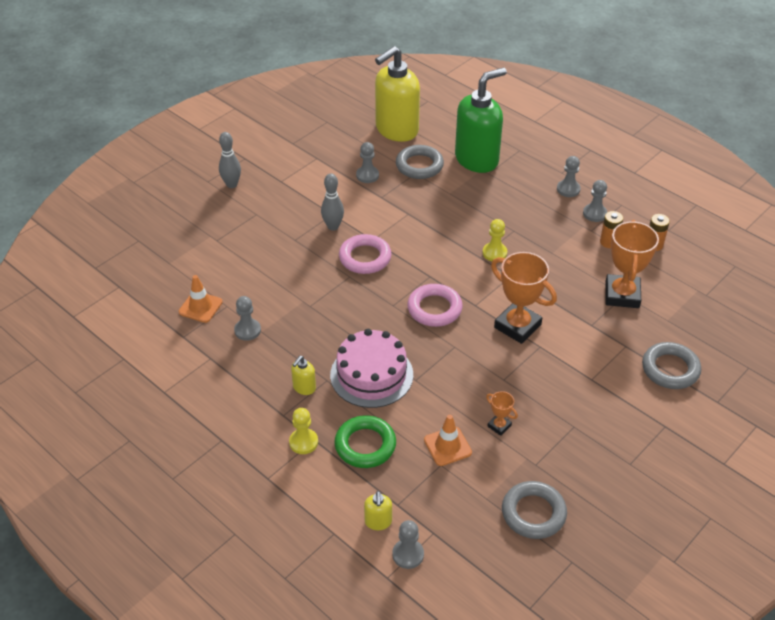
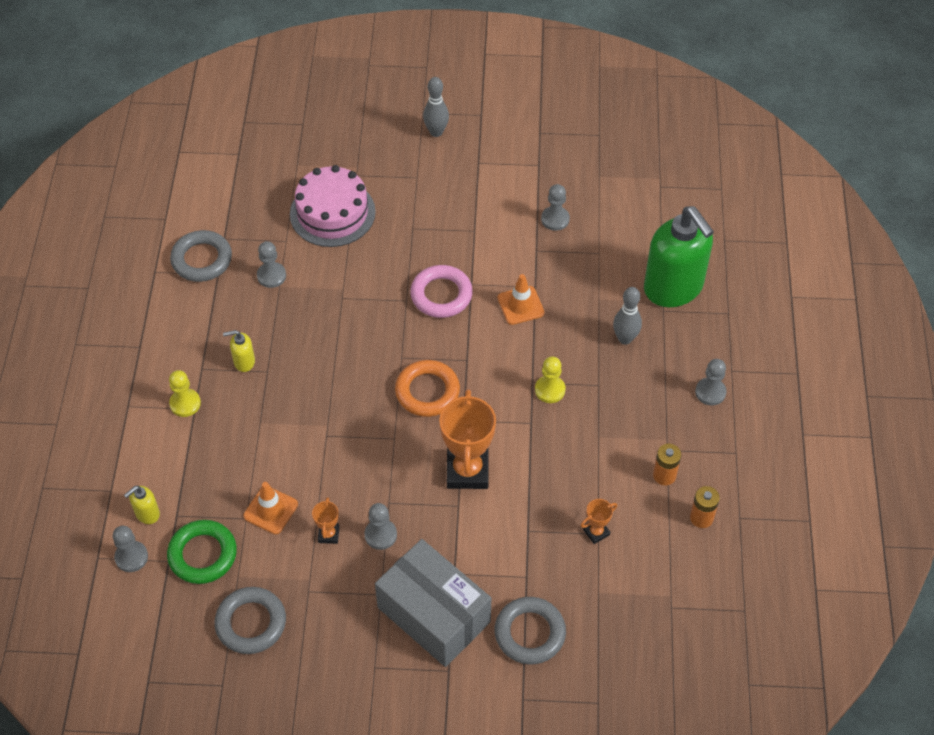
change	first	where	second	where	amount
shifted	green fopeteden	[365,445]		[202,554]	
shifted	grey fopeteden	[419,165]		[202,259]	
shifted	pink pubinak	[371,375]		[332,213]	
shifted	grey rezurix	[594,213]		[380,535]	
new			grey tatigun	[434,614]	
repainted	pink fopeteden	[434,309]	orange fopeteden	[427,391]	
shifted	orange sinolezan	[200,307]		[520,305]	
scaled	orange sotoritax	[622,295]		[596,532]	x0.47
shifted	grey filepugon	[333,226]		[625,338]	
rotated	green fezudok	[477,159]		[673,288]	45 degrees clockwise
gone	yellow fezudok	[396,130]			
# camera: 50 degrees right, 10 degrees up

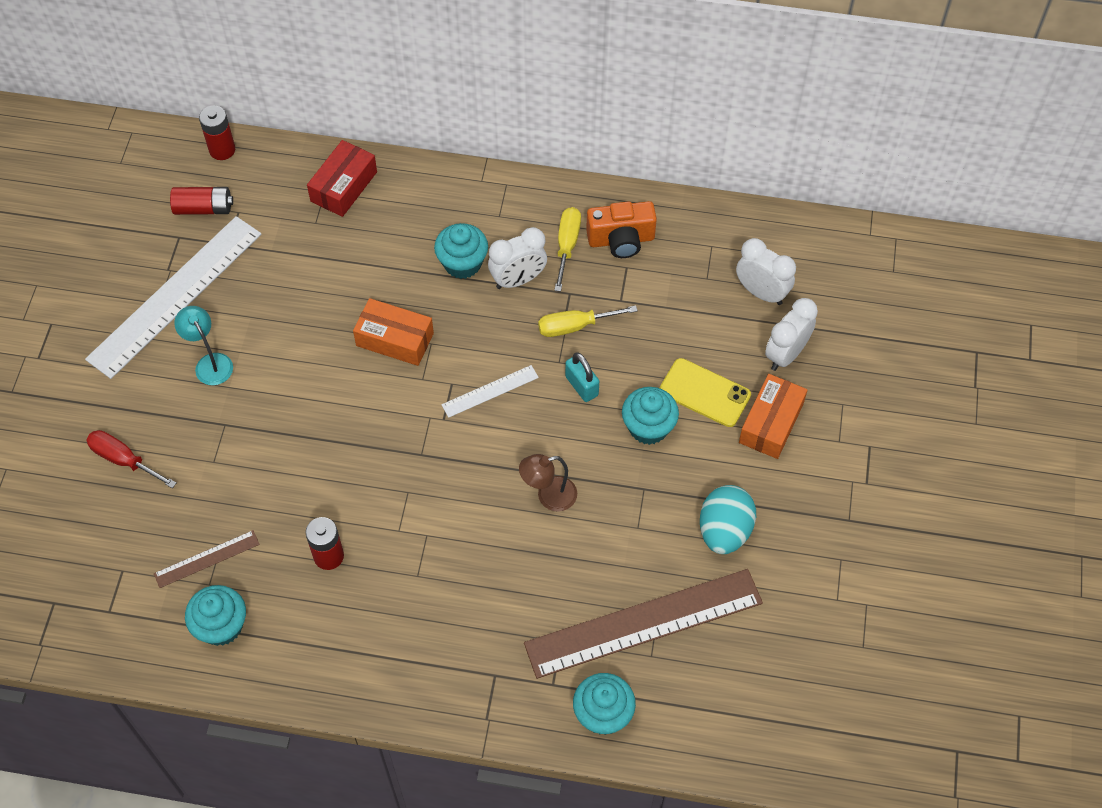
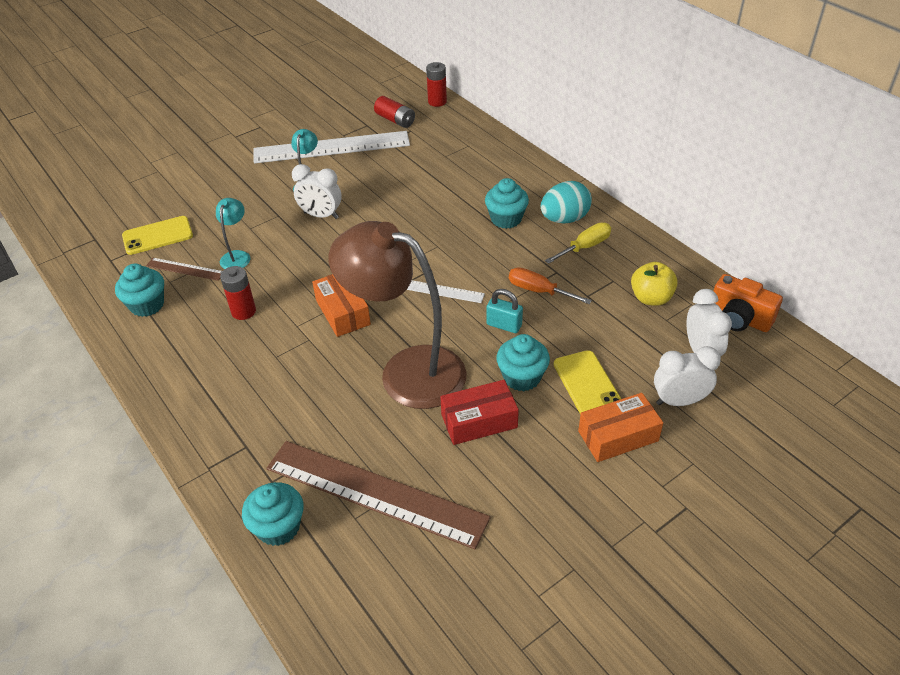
change	first	where	second	where	amount
new			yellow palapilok	[157,236]	
new			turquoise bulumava	[237,256]	
shifted	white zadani	[518,280]		[321,215]	
shifted	orange tatigun	[395,339]		[342,312]	
scaled	brown bulumava	[548,496]		[407,371]	x2.38
shifted	red tatigun	[344,186]		[479,421]	
rotated	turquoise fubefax	[581,386]		[504,325]	75 degrees counterclockwise
repainted	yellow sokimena	[575,326]	orange sokimena	[539,291]	
shifted	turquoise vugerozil	[724,531]		[564,219]	
new			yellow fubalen	[651,298]	
shifted	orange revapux	[621,240]		[739,318]	
gone	red sokimena	[124,460]			
# camera: 45 degrees right, 15 degrees down

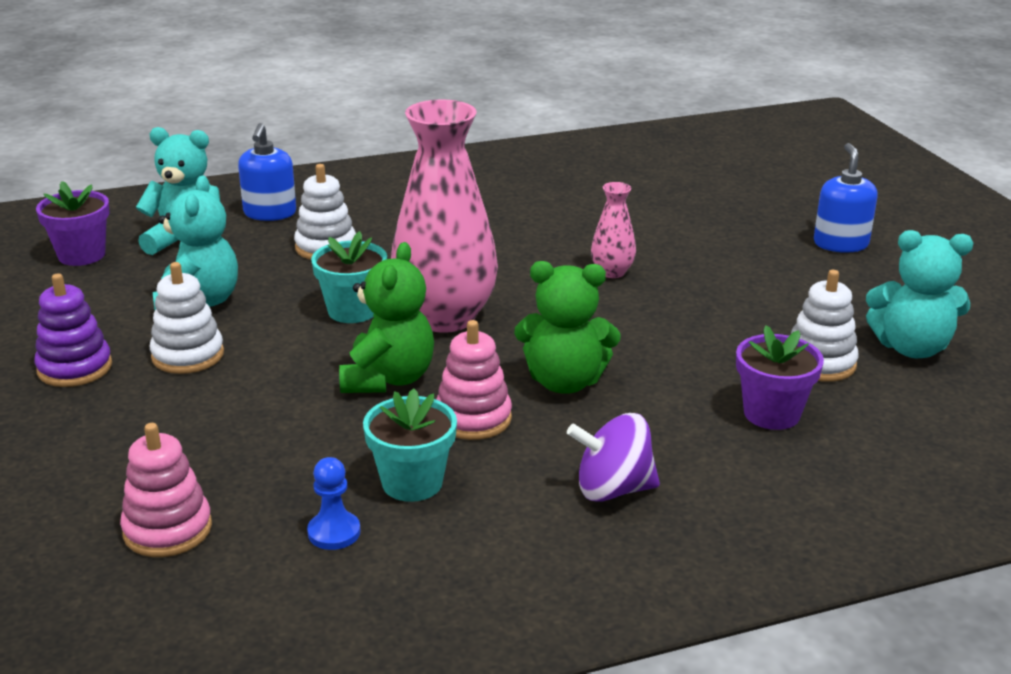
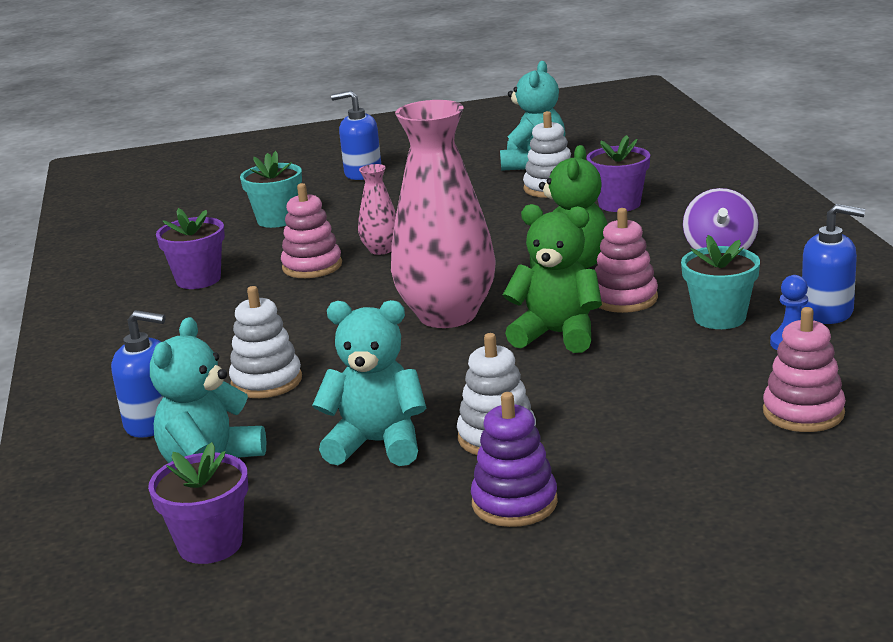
change	first	where	second	where	amount
new			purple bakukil	[198,279]	
shifted	turquoise bakukil	[352,311]		[277,220]	
new			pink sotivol	[312,266]	
new			blue fezudok	[827,312]	
# camera: 80 degrees left, 5 degrees down

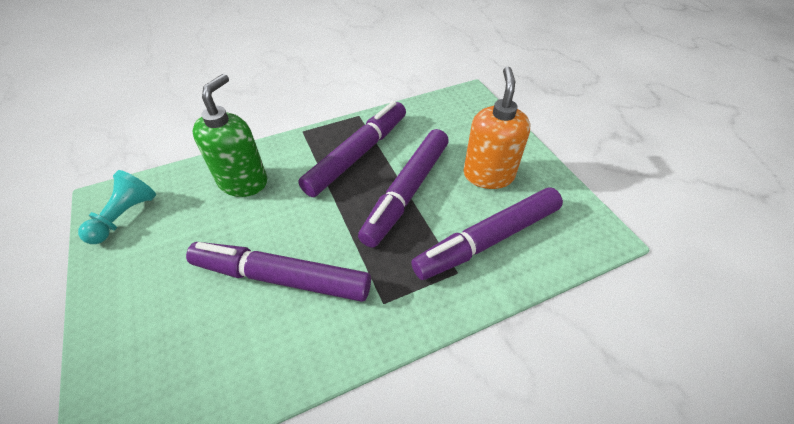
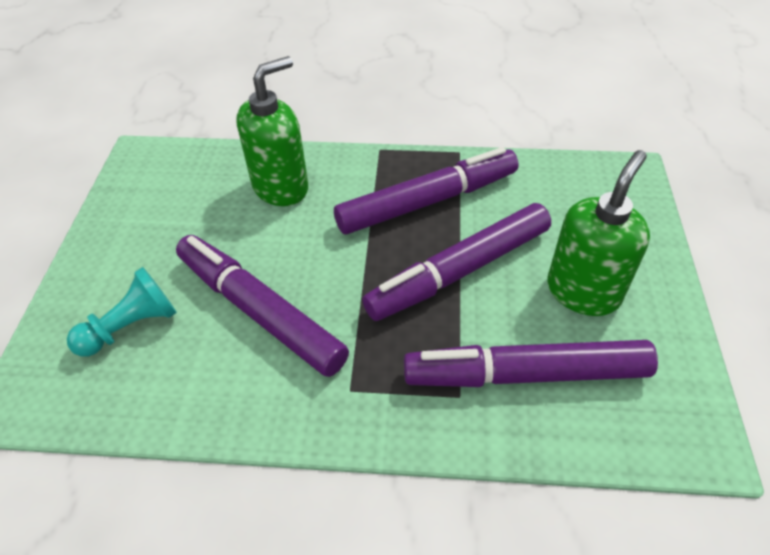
change	first	where	second	where	amount
shifted	turquoise rezurix	[125,216]		[132,327]	
repainted	orange fezudok	[488,175]	green fezudok	[583,291]	
# camera: 30 degrees right, 0 degrees up

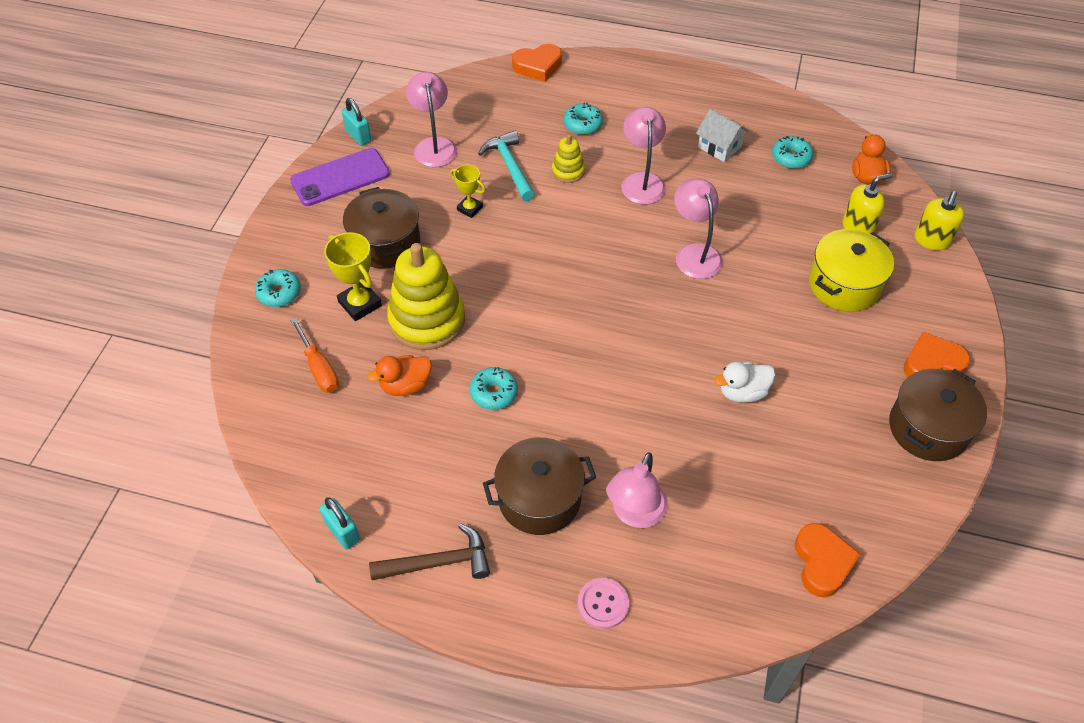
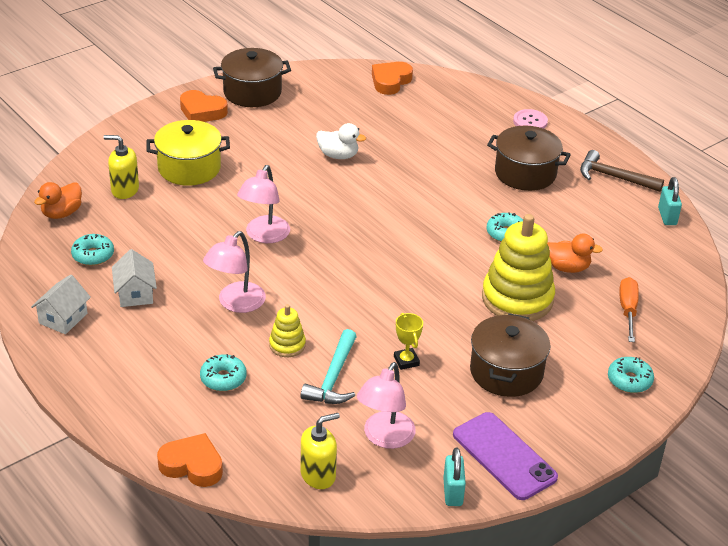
change	first	where	second	where	amount
new			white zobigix	[63,318]	
shifted	yellow fezudok	[931,240]		[318,475]	
rotated	purple palapilok	[340,177]		[504,456]	45 degrees clockwise
gone	yellow sotoritax	[360,304]			
gone	pink bulumava	[635,514]			
# camera: 145 degrees left, 15 degrees down

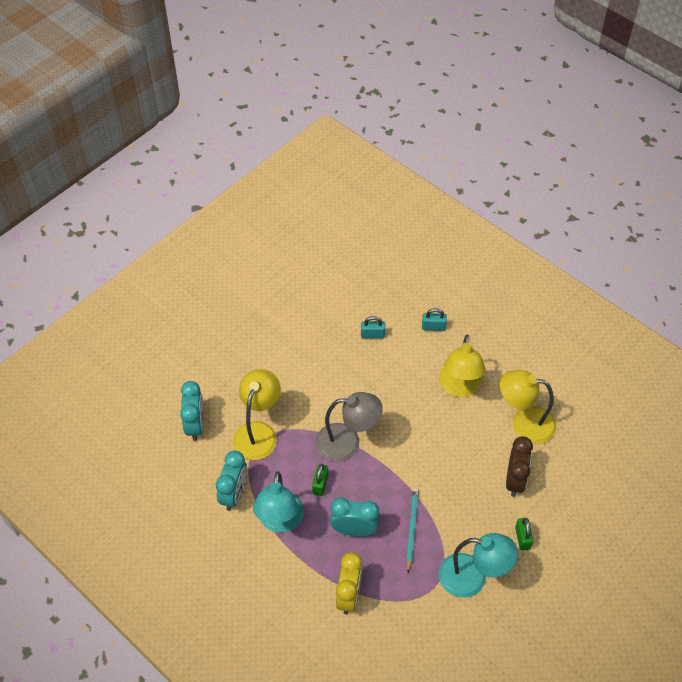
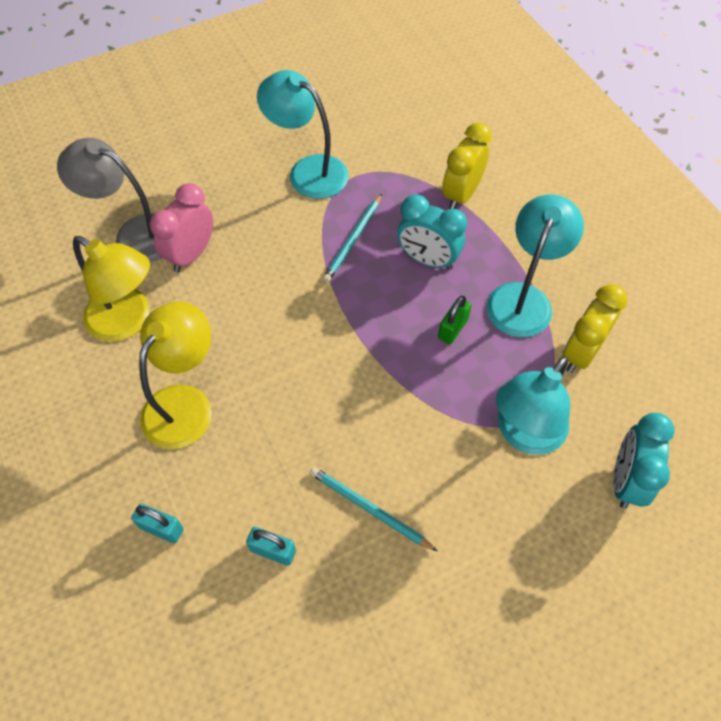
change	first	where	second	where	amount
shifted	grey bulumava	[347,442]		[135,234]	
repainted	brown zadani	[515,480]	pink zadani	[191,254]	
new			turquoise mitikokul	[369,509]	
repainted	yellow bulumava	[258,432]	turquoise bulumava	[524,434]	
repainted	turquoise zadani	[234,494]	yellow zadani	[580,353]	
gone	green fubefax	[522,538]			
# camera: 160 degrees left, 5 degrees up

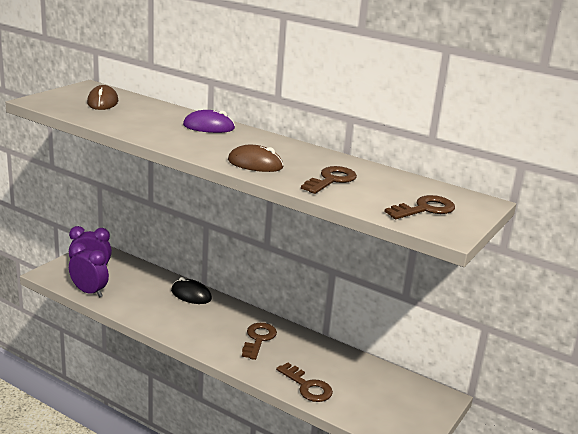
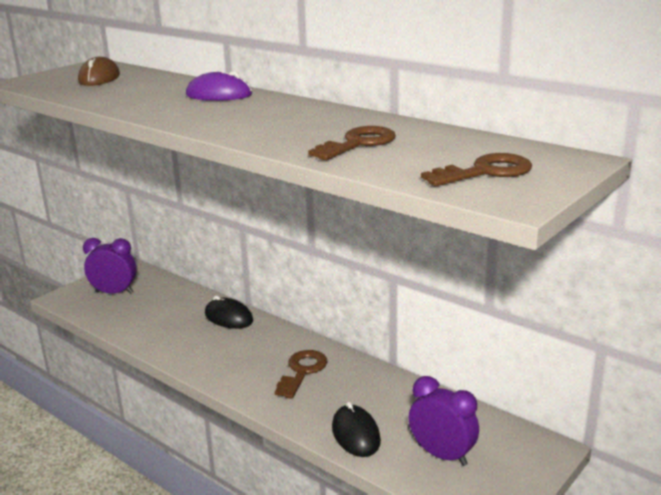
change	first	where	second	where	amount
swapped	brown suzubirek	[307,386]	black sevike	[355,434]	
shifted	purple zadani	[89,292]		[442,455]	
gone	brown sevike	[255,164]			
# camera: 10 degrees right, 0 degrees up

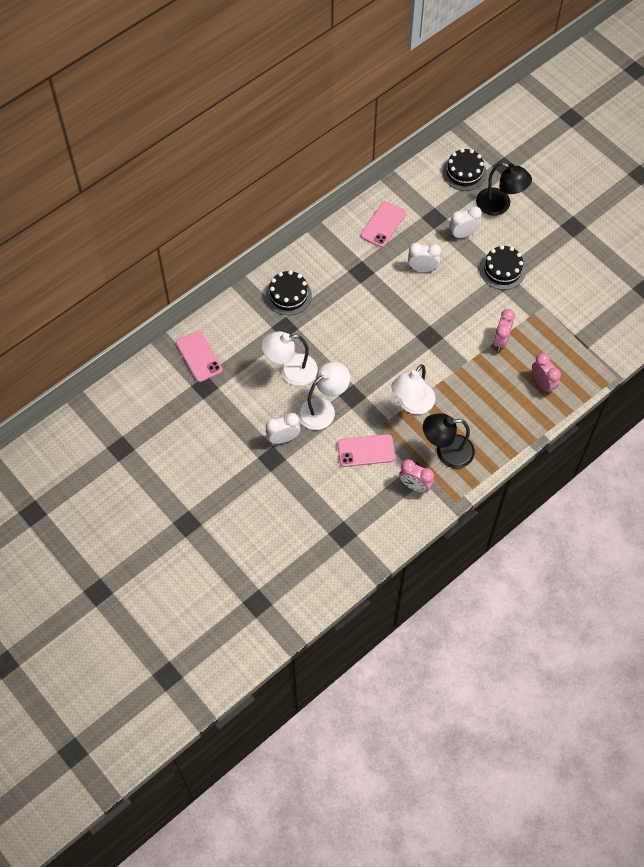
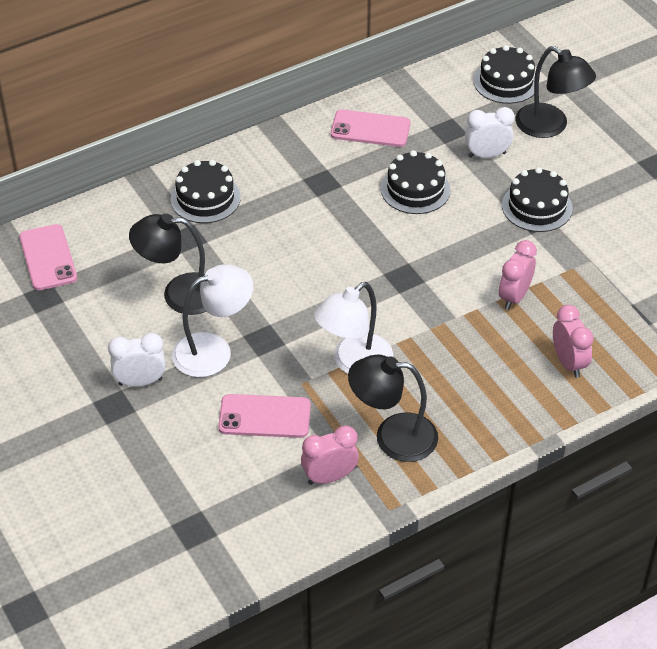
change	first	where	second	where	amount
repainted	white bulumava	[290,371]	black bulumava	[179,294]	
rotated	pink zadani	[415,486]		[329,477]	120 degrees clockwise
rotated	pink palapilok	[383,224]		[370,129]	60 degrees clockwise
swapped	white zadani	[422,268]	black pubinak	[415,189]	
# camera: 10 degrees right, 15 degrees down

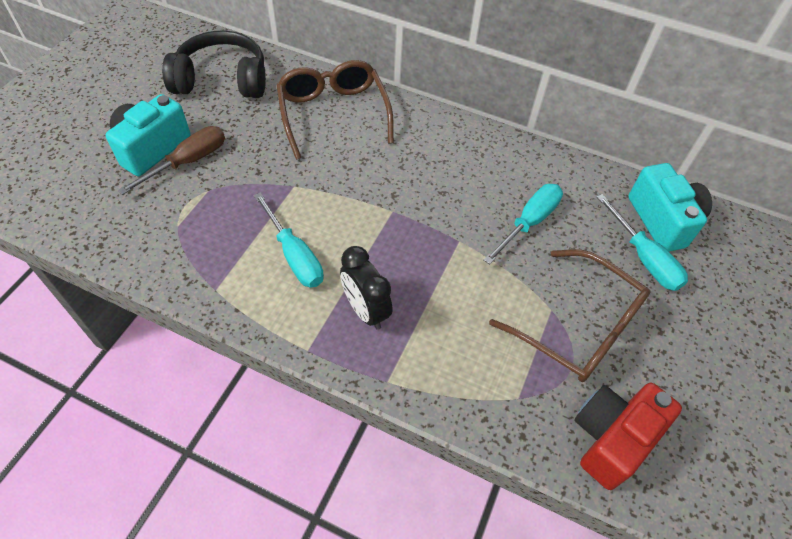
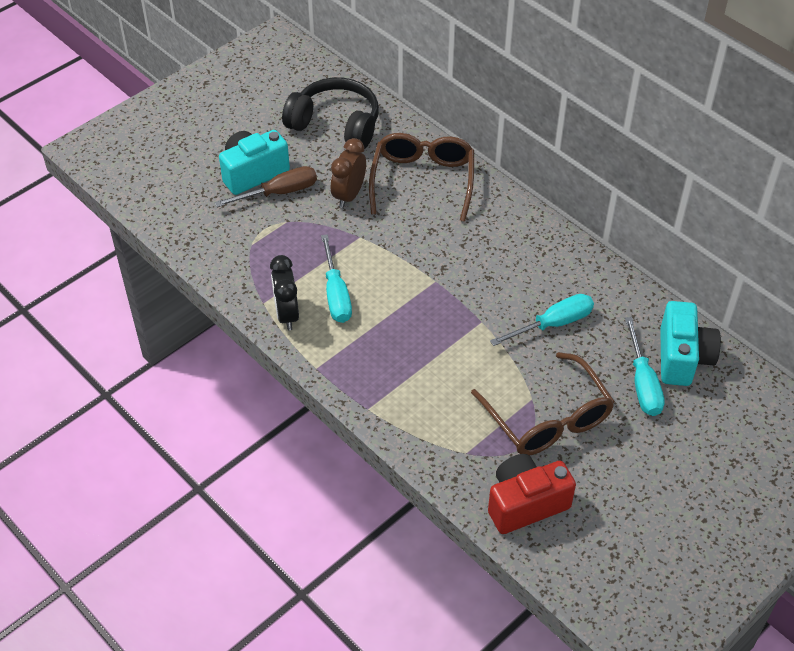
change	first	where	second	where	amount
shifted	black zadani	[365,310]		[287,314]	
new			brown zadani	[349,195]	
# camera: 25 degrees right, 5 degrees down

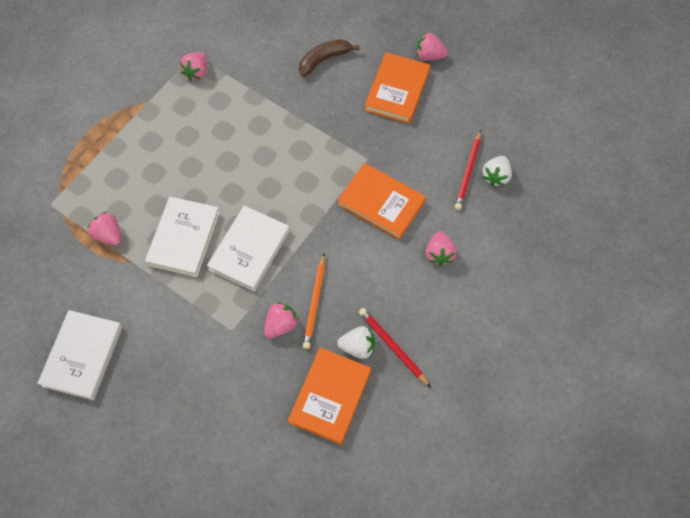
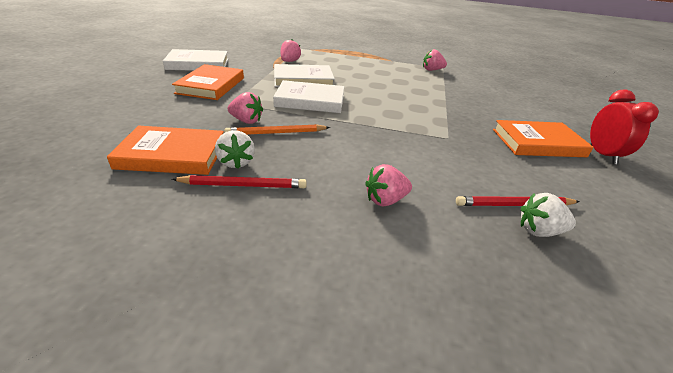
change	first	where	second	where	amount
shifted	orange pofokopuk	[381,203]		[211,85]	
rotated	red mitikokul	[393,347]		[243,185]	60 degrees clockwise
swapped	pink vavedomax	[429,56]	red zadani	[602,155]	
gone	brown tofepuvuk	[324,60]			
# camera: 65 degrees right, 30 degrees down

